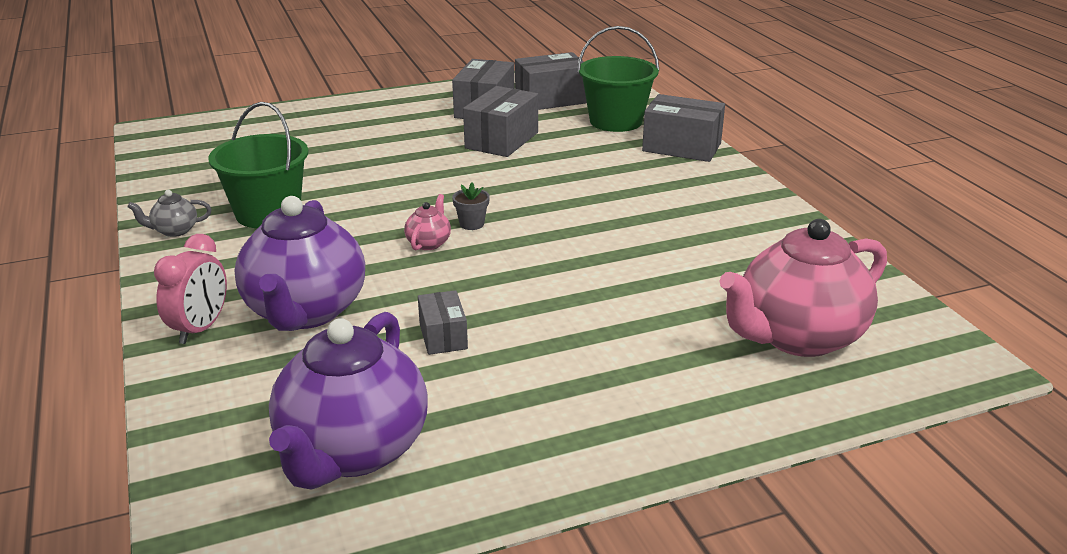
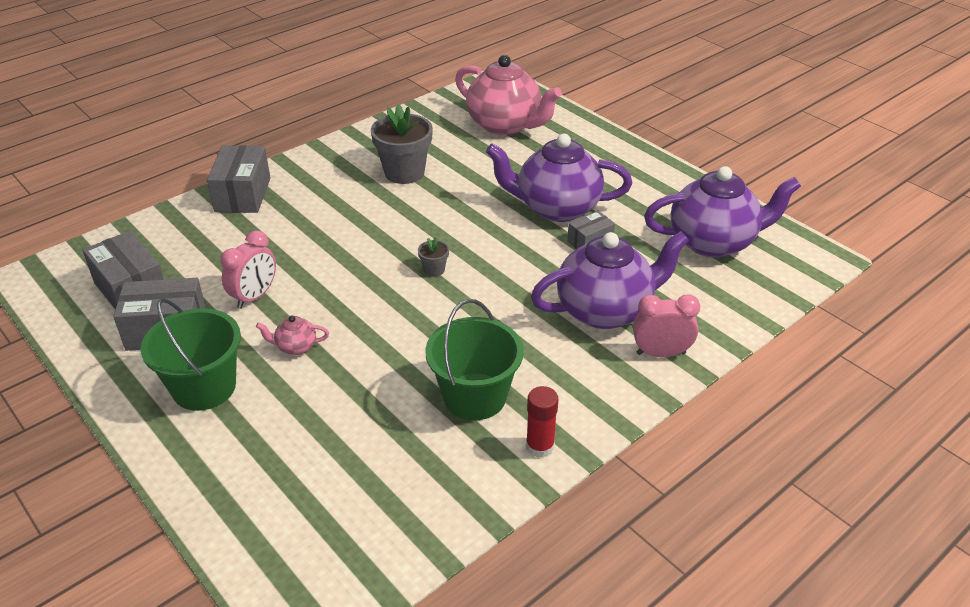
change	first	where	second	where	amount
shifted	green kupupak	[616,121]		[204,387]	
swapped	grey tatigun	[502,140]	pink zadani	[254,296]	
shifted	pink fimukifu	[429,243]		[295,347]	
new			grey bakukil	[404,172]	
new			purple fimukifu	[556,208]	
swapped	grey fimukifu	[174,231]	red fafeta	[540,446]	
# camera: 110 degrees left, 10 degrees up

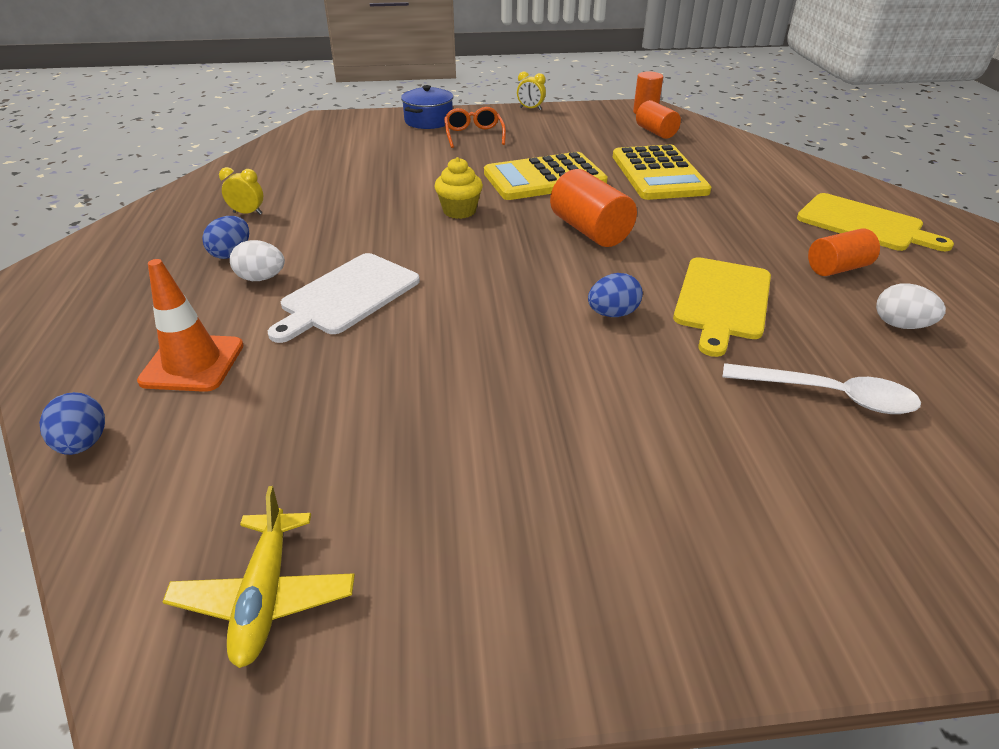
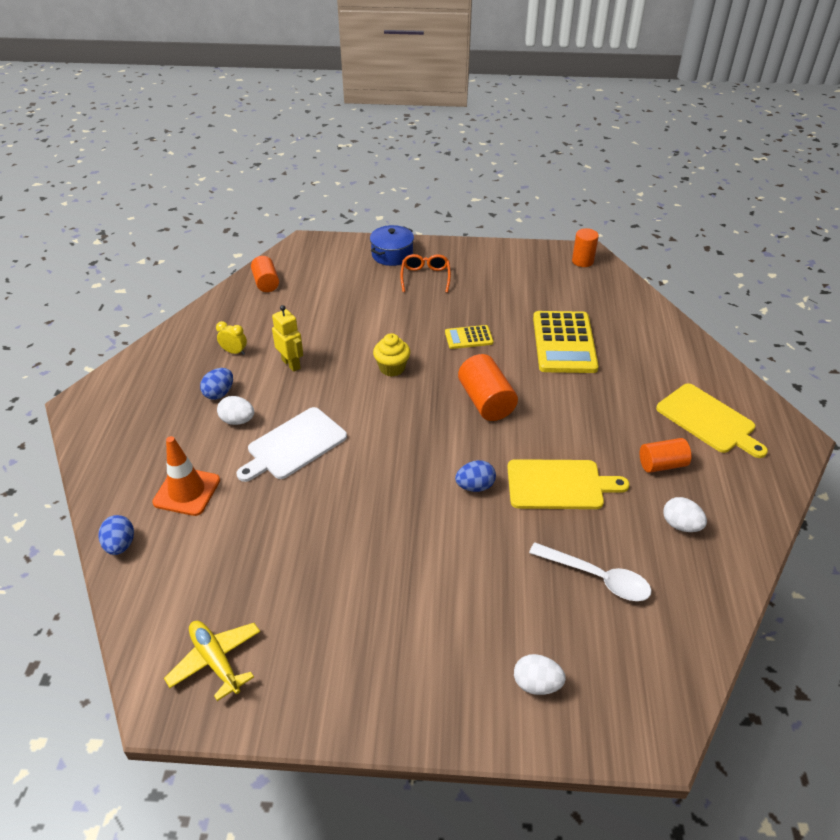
change	first	where	second	where	amount
rotated	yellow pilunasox	[265,596]		[216,661]	135 degrees clockwise
shifted	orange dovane	[656,132]		[266,283]	
new			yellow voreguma	[291,364]	
scaled	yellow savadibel	[544,178]		[468,337]	x0.50
rotated	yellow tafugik	[722,301]		[559,485]	120 degrees counterclockwise
new			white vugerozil	[536,684]	
gone	yellow zadani	[530,109]			
# camera: 10 degrees right, 5 degrees up

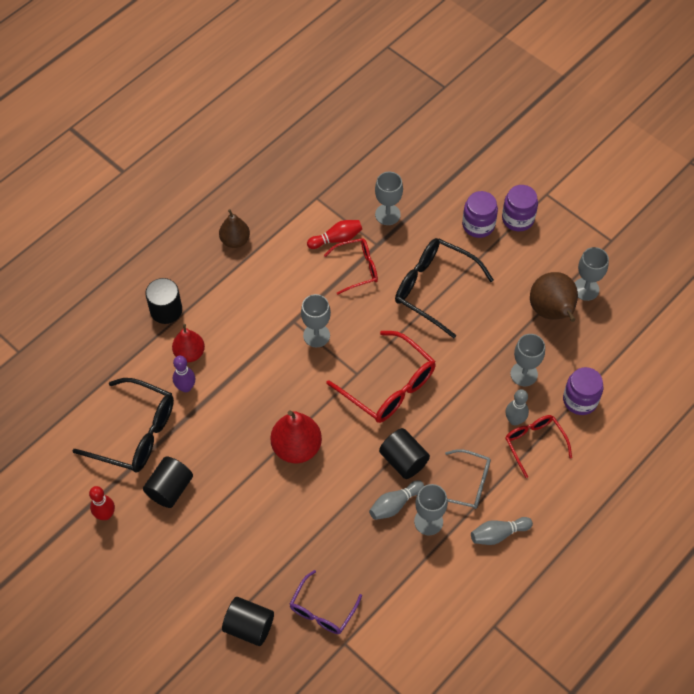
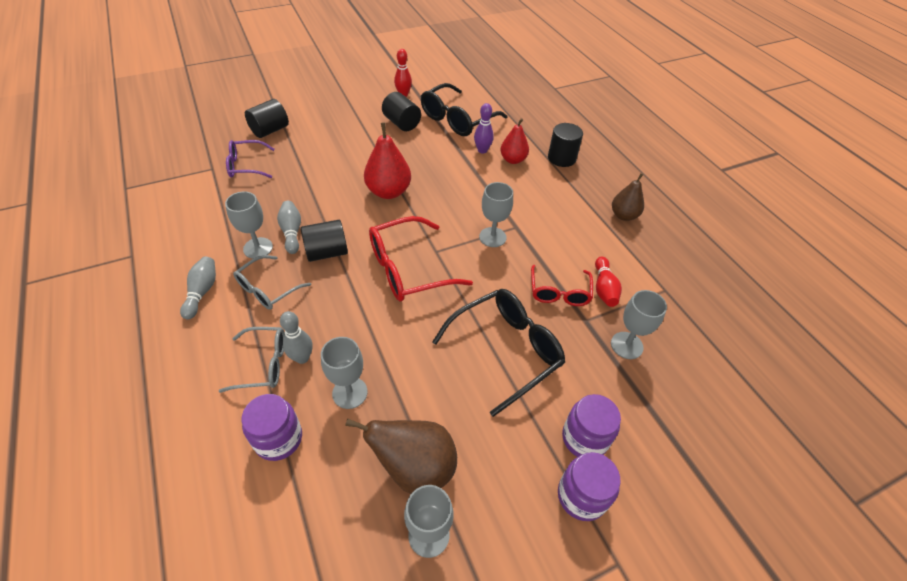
change	first	where	second	where	amount
repainted	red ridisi	[534,444]	grey ridisi	[263,364]	
rotated	purple ridisi	[322,610]		[246,165]	60 degrees counterclockwise
# camera: 110 degrees right, 10 degrees down

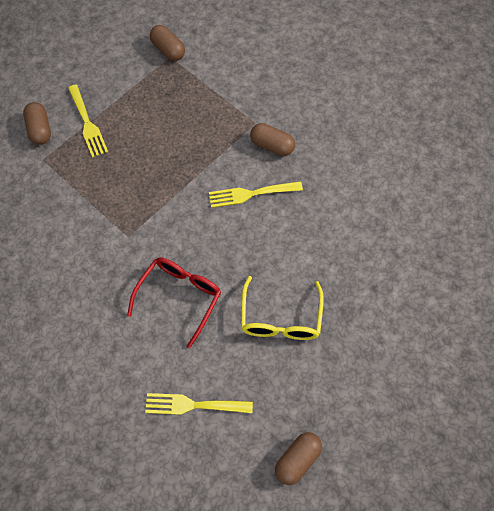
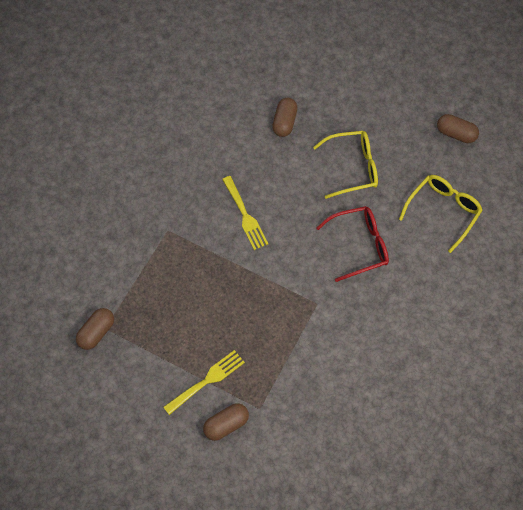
change	first	where	second	where	amount
shifted	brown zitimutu	[272,145]		[284,122]	
rotated	red ridisi	[180,297]		[360,245]	150 degrees clockwise
swapped	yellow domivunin	[193,405]	yellow ridisi	[443,211]	
# camera: 105 degrees left, 0 degrees up

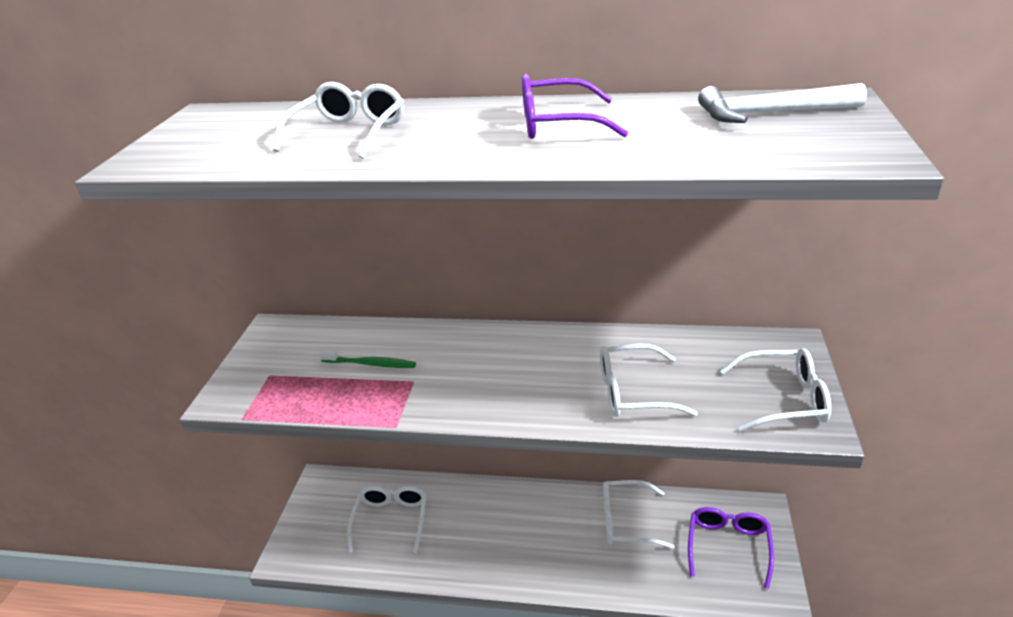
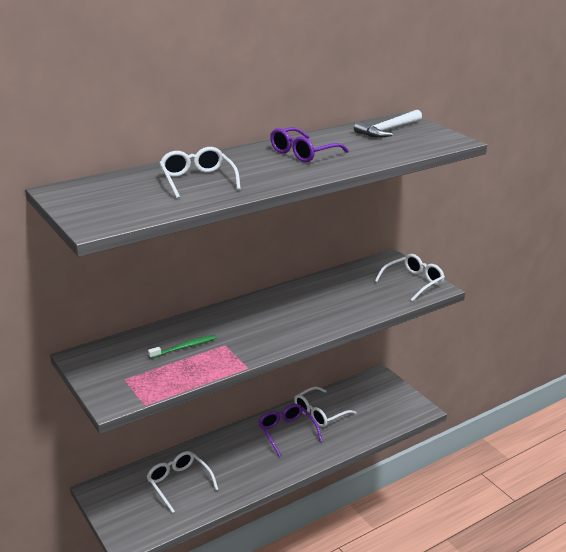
change	first	where	second	where	amount
shifted	purple ridisi	[728,547]		[287,432]	
gone	white ridisi	[634,392]			
# camera: 45 degrees left, 5 degrees down

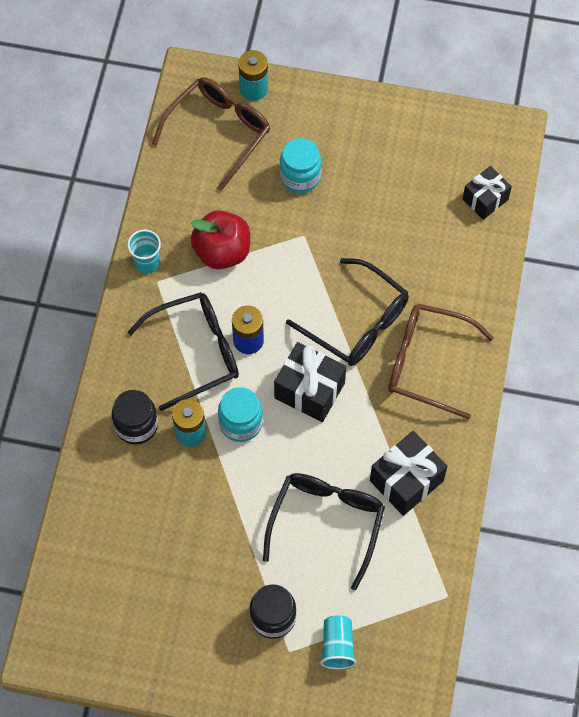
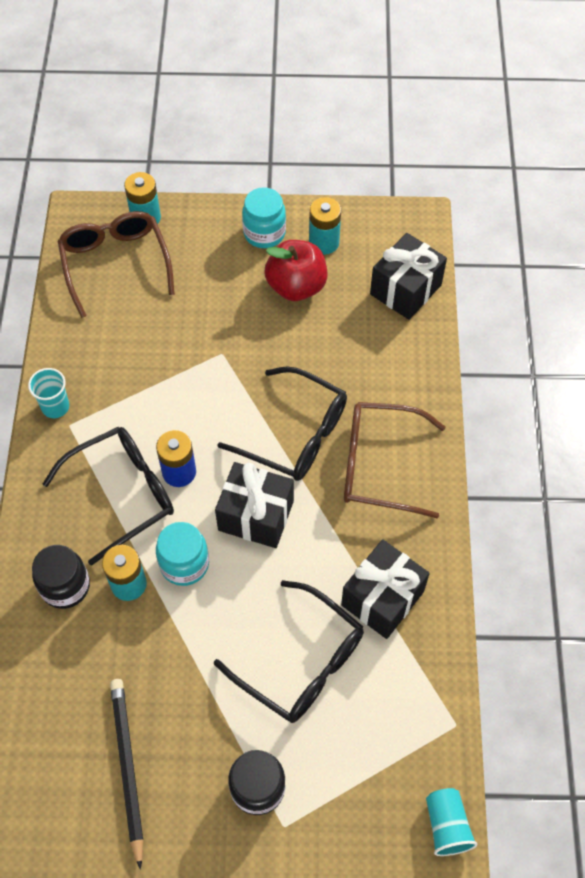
change	first	where	second	where	amount
rotated	brown ridisi	[219,132]		[115,264]	45 degrees counterclockwise
new			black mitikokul	[128,767]	
rotated	black ridisi	[327,523]		[301,662]	120 degrees clockwise
shifted	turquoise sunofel	[300,176]		[264,233]	
shifted	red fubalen	[222,251]		[296,286]	
new			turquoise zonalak	[324,242]	
scaled	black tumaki	[485,199]		[405,289]	x1.50
shifted	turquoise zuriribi	[337,646]		[446,825]	
# camera: 10 degrees left, 5 degrees down

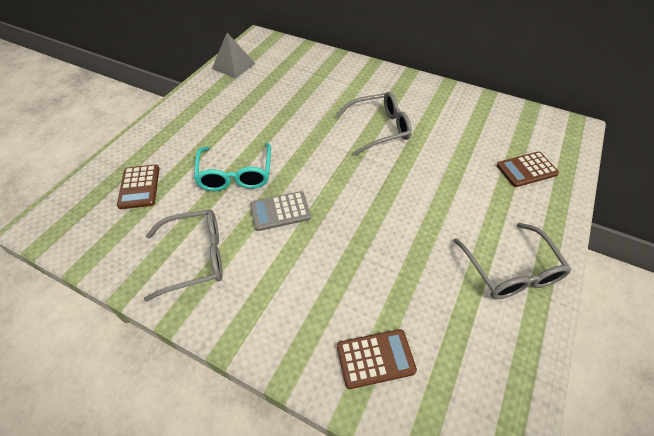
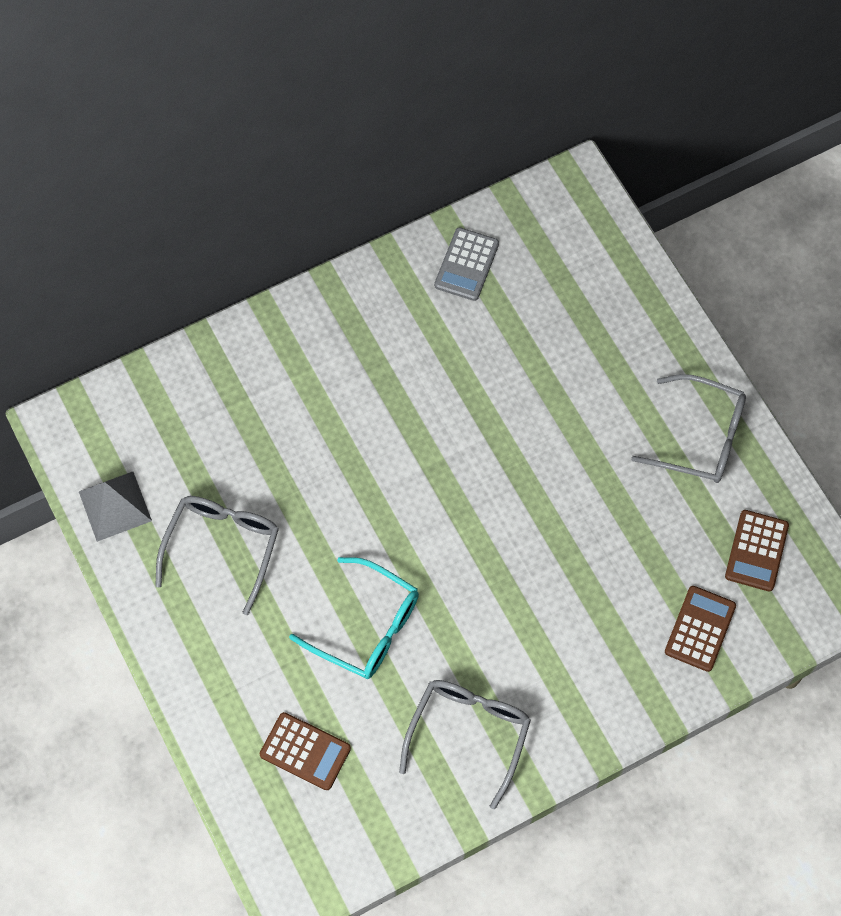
change	first	where	second	where	amount
shifted	grey ridisi	[379,128]		[222,547]	
shifted	grey savadibel	[280,211]		[466,265]	
shifted	brown savadibel	[526,170]		[756,551]	
# camera: 55 degrees left, 15 degrees up

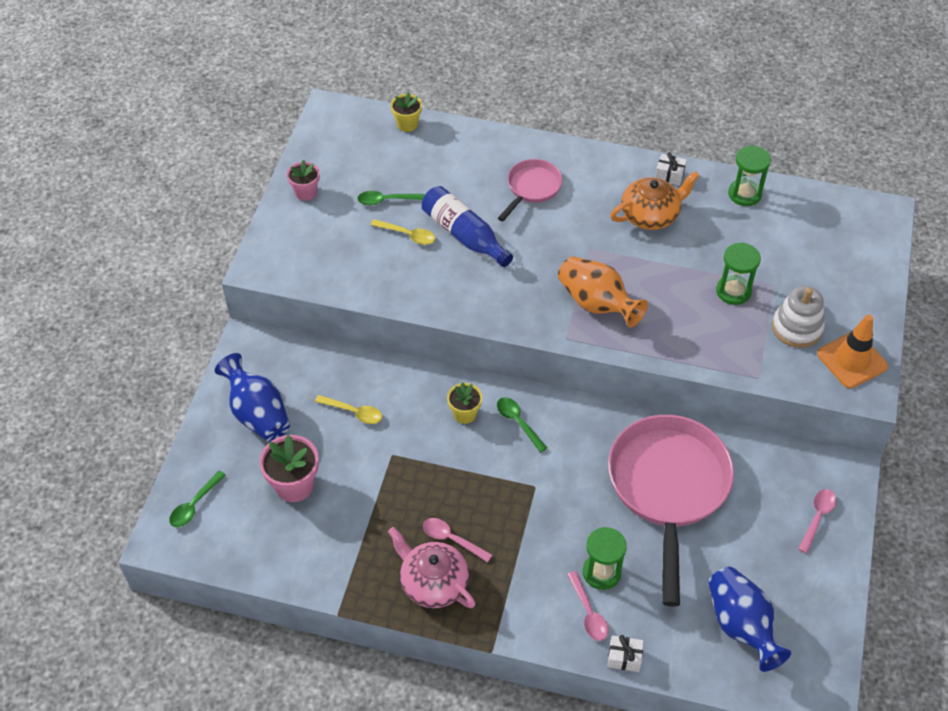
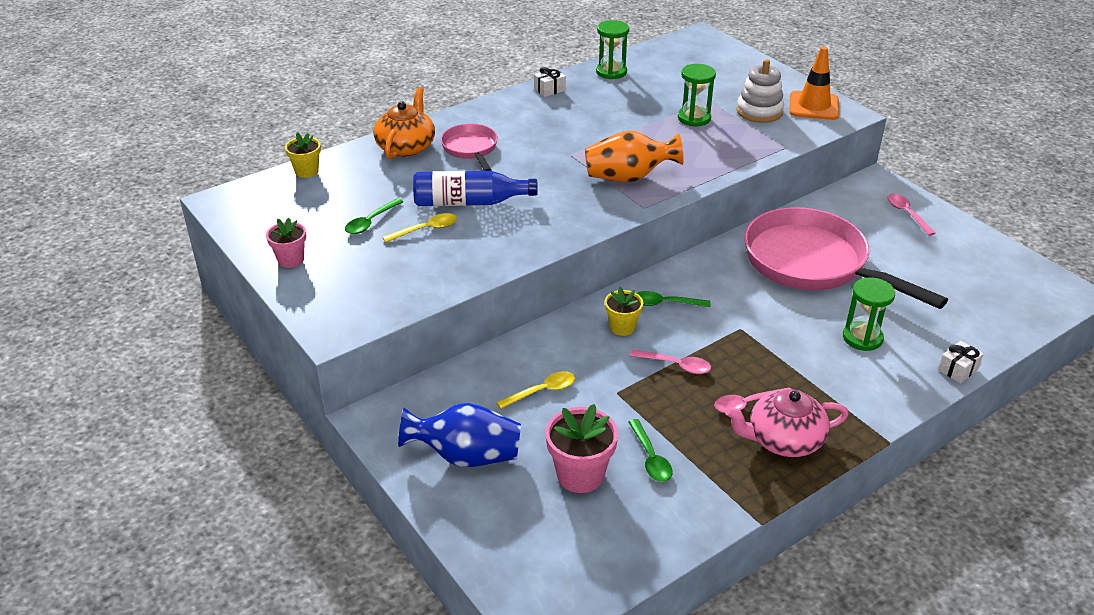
change	first	where	second	where	amount
shifted	orange fimukifu	[650,215]		[406,147]	
shifted	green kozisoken	[195,504]		[650,457]	
shifted	pink kozisoken	[588,612]		[675,365]	
gone	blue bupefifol	[741,626]			
# camera: 50 degrees left, 15 degrees down

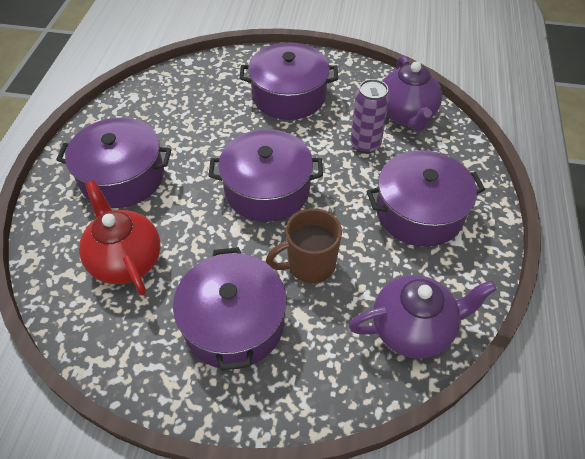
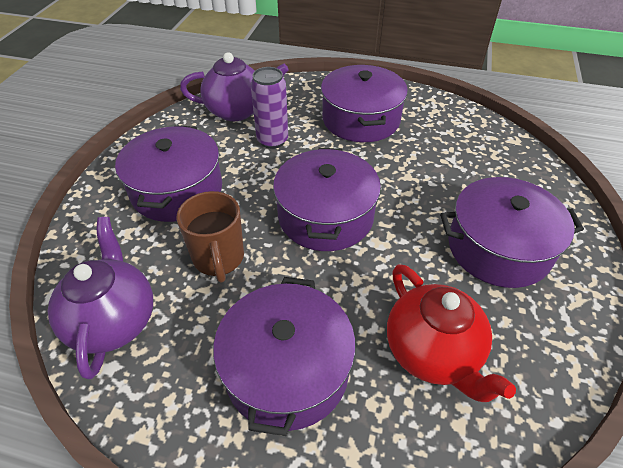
change	first	where	second	where	amount
shifted	purple fimukifu	[413,329]		[114,320]	
shifted	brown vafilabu	[309,265]		[219,259]	
rotated	red fimukifu	[126,260]		[432,352]	90 degrees counterclockwise
# camera: 85 degrees left, 5 degrees down

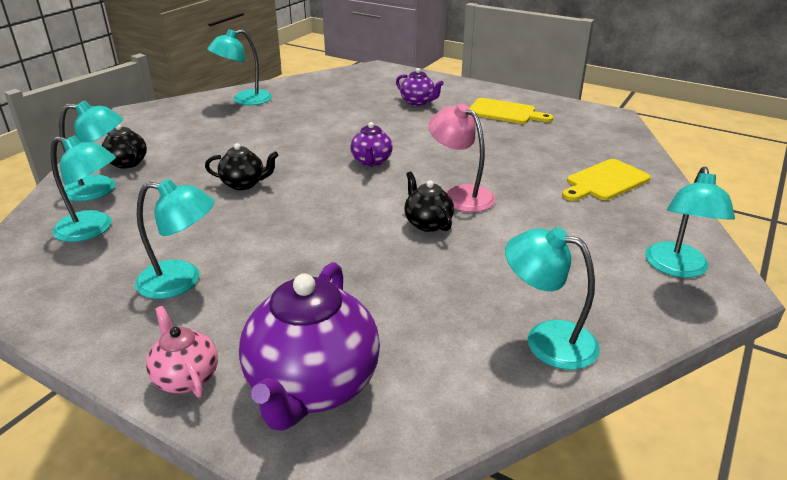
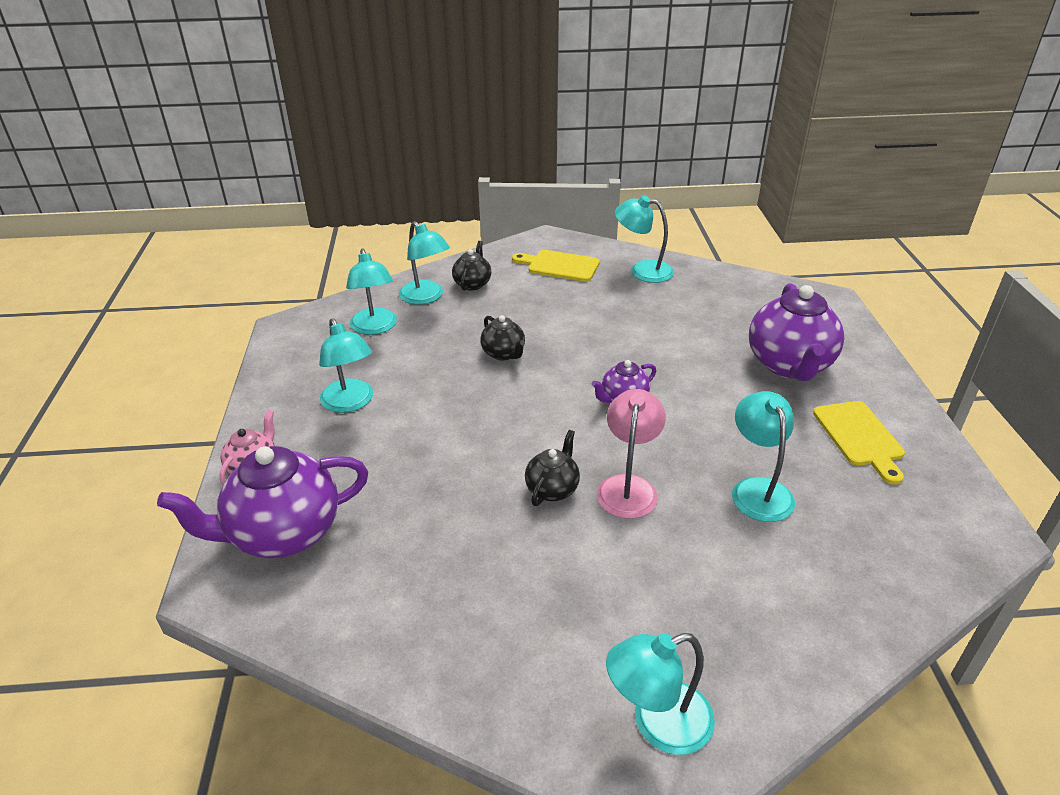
change	first	where	second	where	amount
shifted	yellow tafugik	[604,181]		[560,266]	
shifted	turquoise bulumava	[546,339]		[758,489]	
scaled	purple fimukifu	[418,102]		[789,365]	x1.97
# camera: 55 degrees right, 5 degrees up

